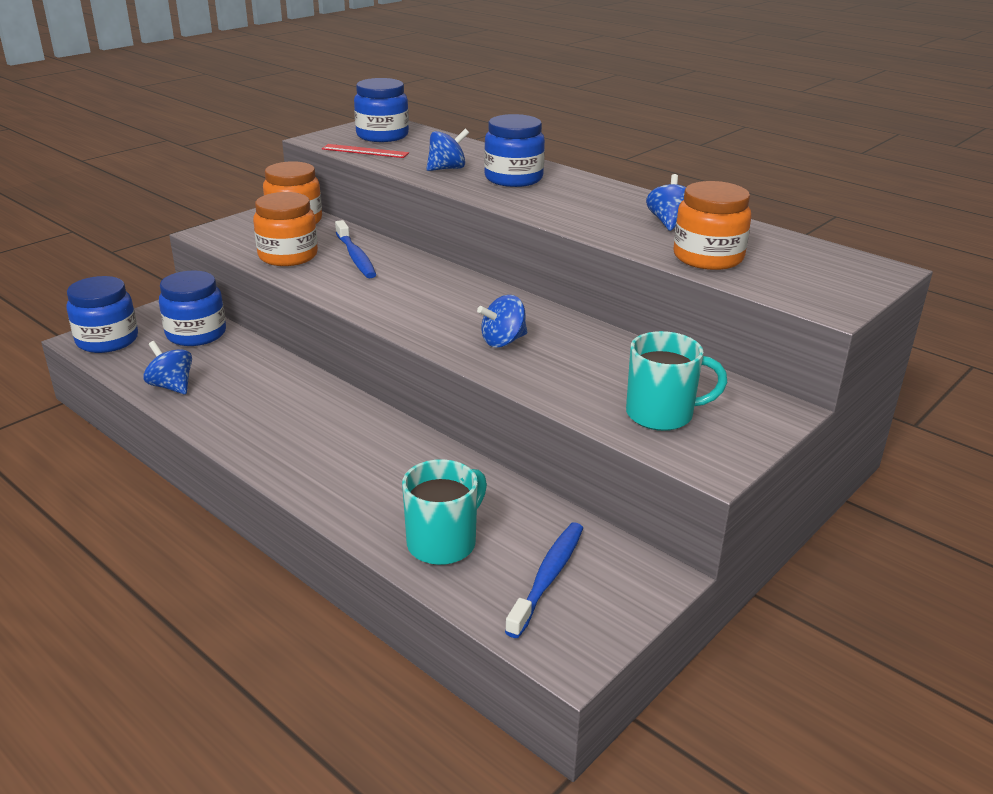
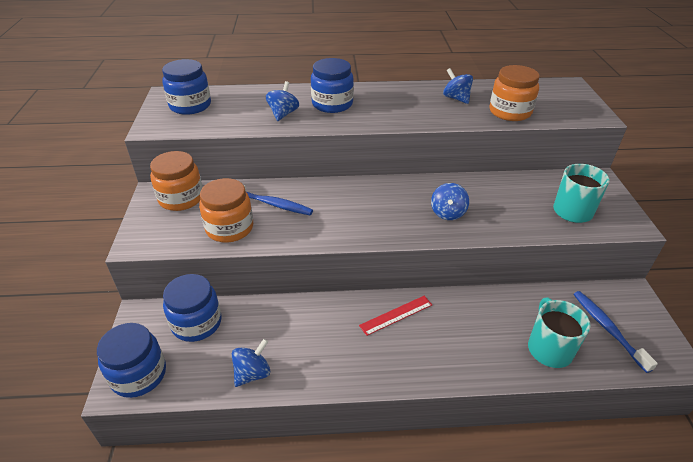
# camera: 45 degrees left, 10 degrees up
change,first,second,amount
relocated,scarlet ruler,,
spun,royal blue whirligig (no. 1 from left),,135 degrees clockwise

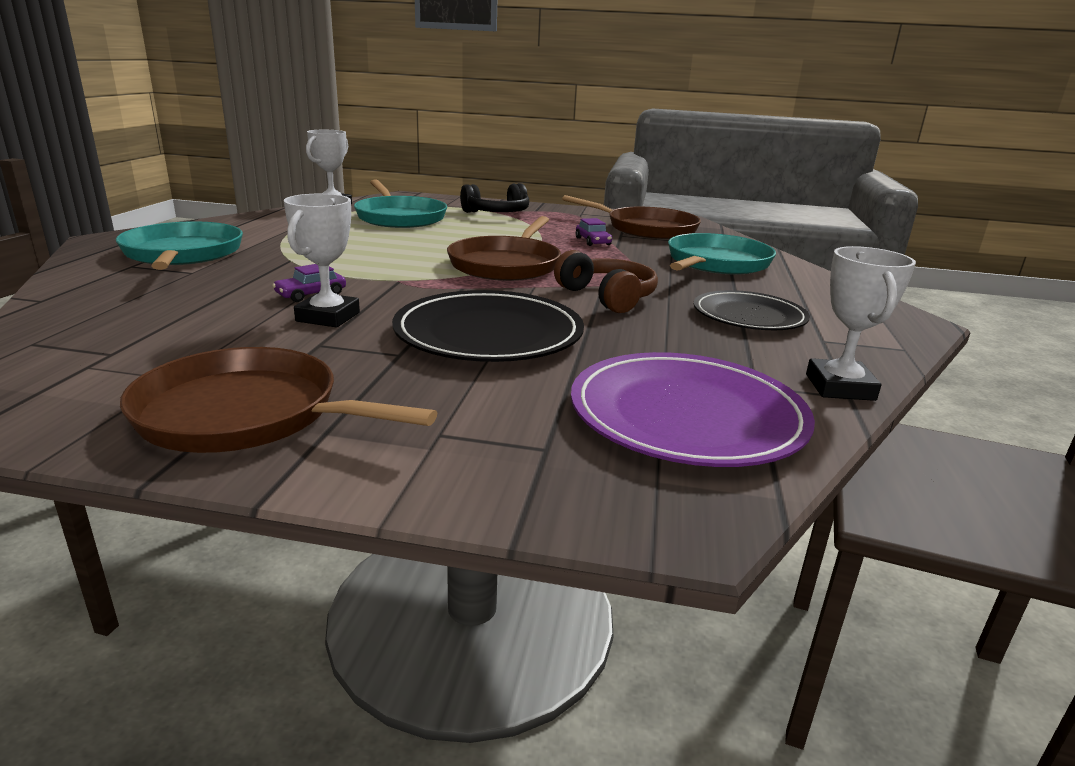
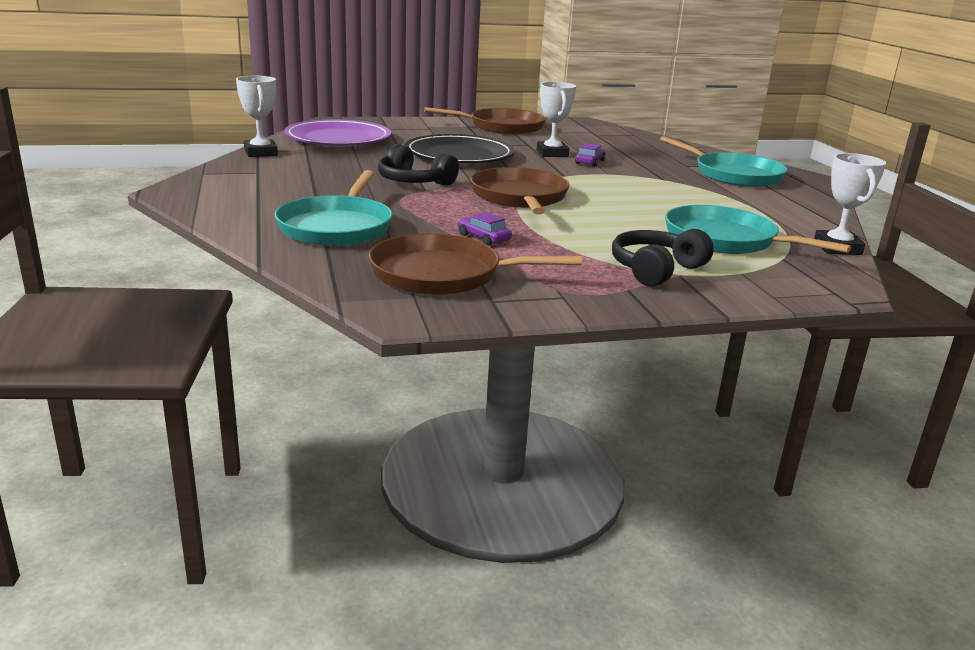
# camera: 155 degrees right, 0 degrees up
change,first,second,amount
colour,brown headphones,ebony headphones (no. 1 from left),
missing,ebony dinner plate (no. 2 from left),,

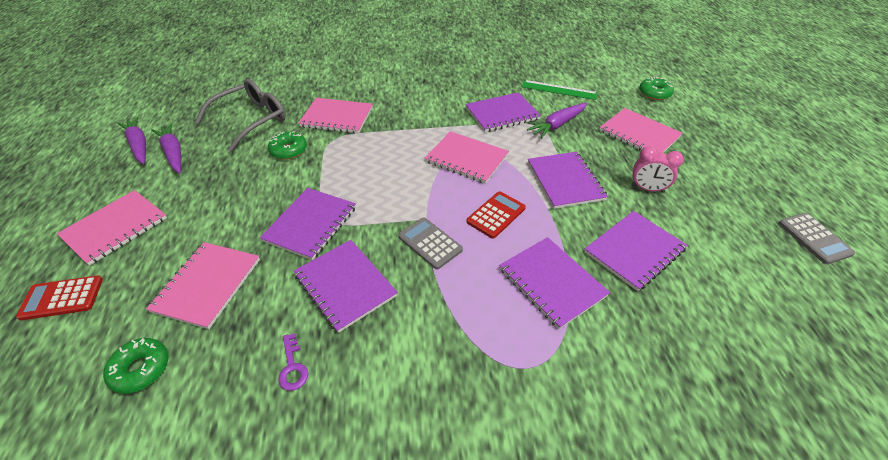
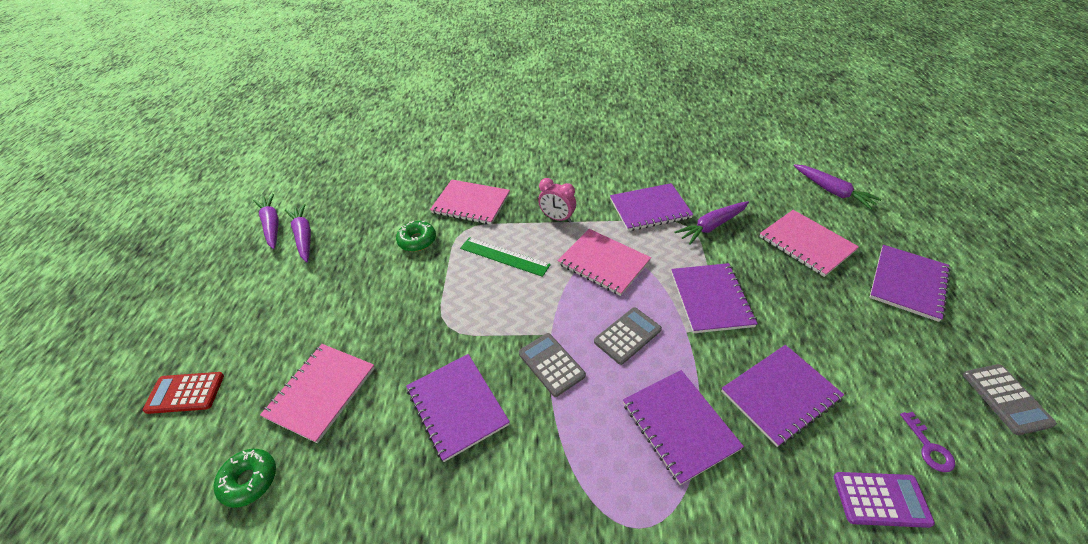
# camera: 10 degrees right, 0 degrees up
change,first,second,amount
exchanged,emerald donut (no. 3 from left),violet toy carrot (no. 4 from left),
missing,grey spectacles,,
relocated,emerald ruler,,
relocated,rosy alarm clock,,
relocated,violet notebook (no. 1 from left in the first image),violet notebook (no. 6 from left),
missing,rosy notebook (no. 1 from left),,
colour,scarlet calculator (no. 2 from left),grey calculator (no. 2 from left),
relocated,violet door key,,
appeared,,violet calculator,

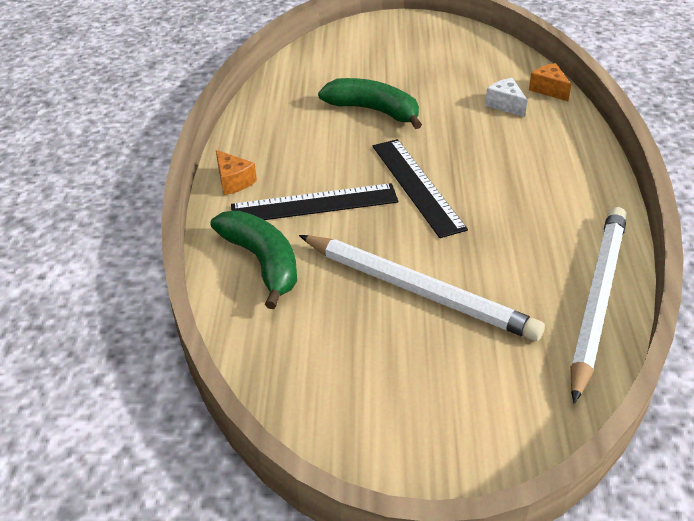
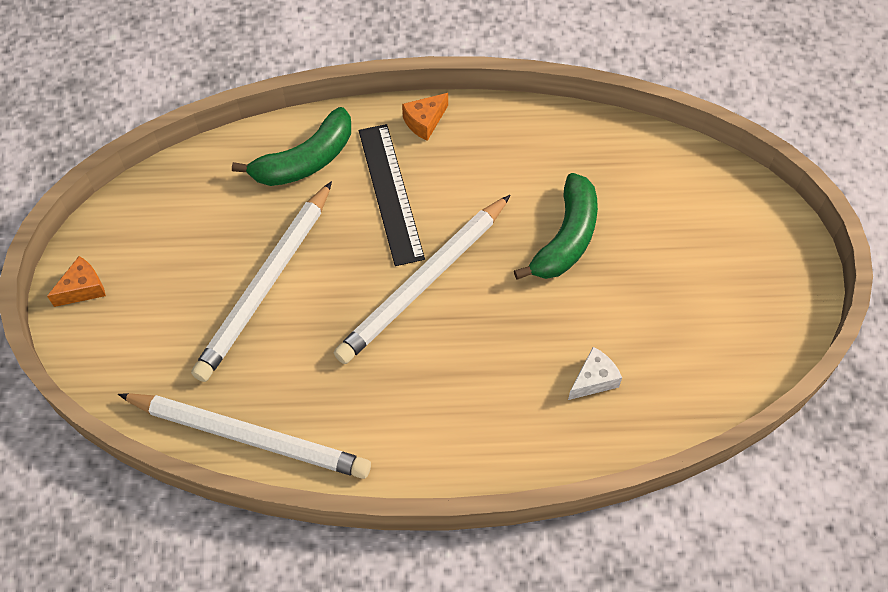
# camera: 85 degrees right, 20 degrees up
change,first,second,amount
relocated,orange-coloured cheese (no. 2 from left in the first image),orange-coloured cheese (no. 1 from left),
exchanged,ebony ruler (no. 2 from left),snow-white lead pencil (no. 3 from left),

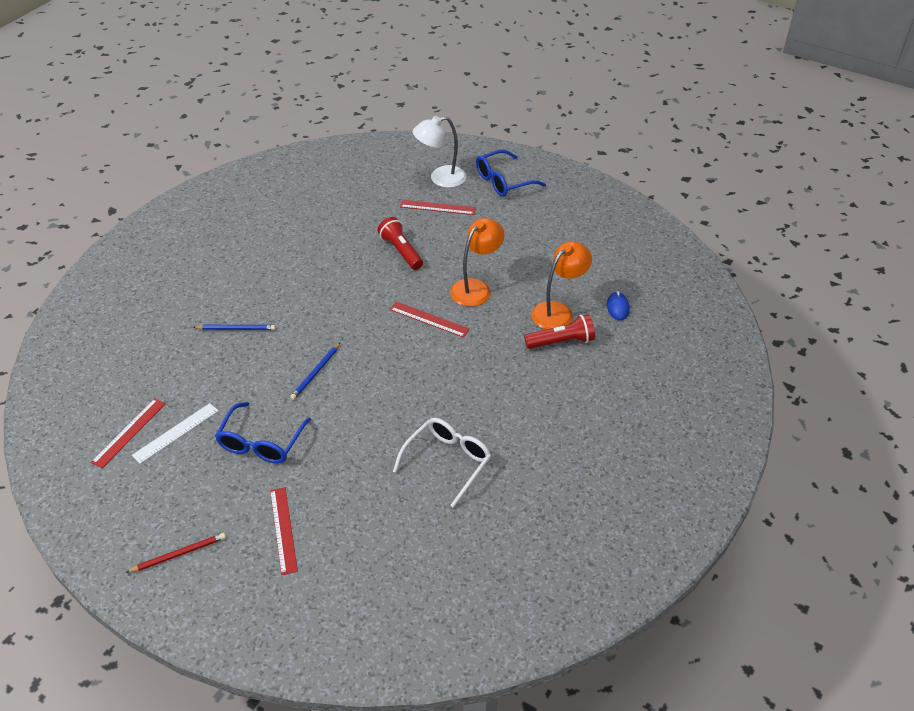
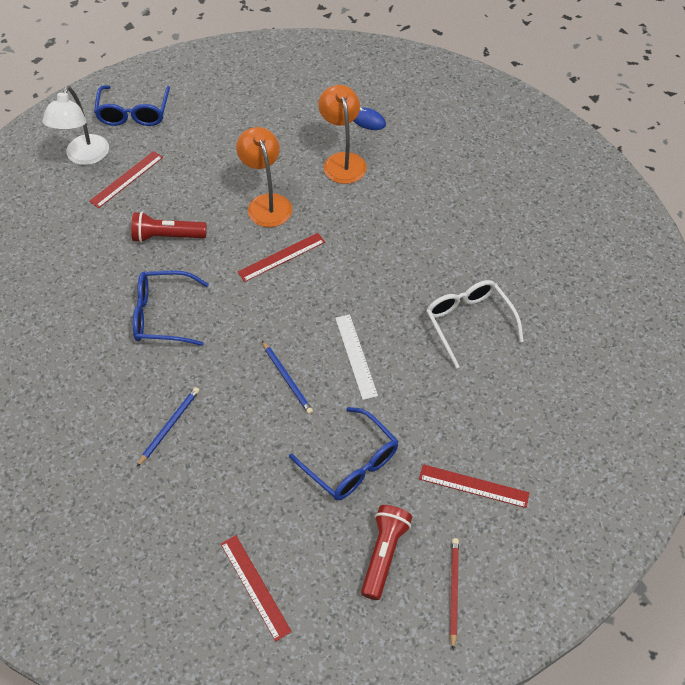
# camera: 60 degrees left, 10 degrees up
change,first,second,amount
relocated,scarlet torch (no. 2 from left),,
relocated,snow-white ruler,,
appeared,,royal blue spectacles (no. 2 from left),

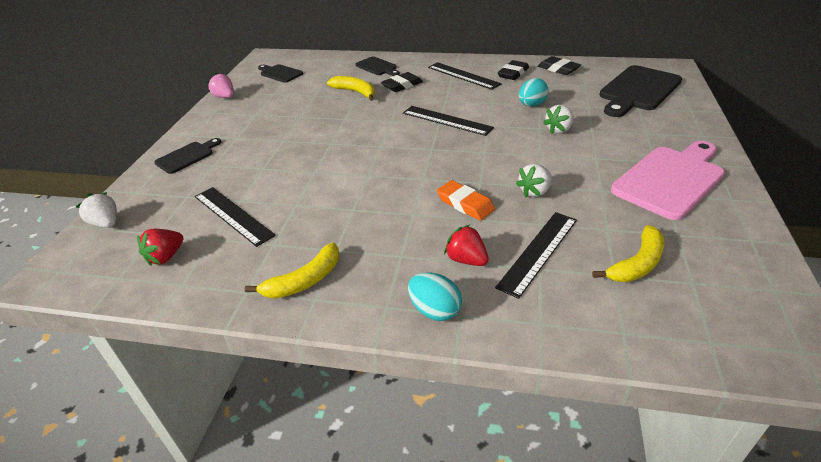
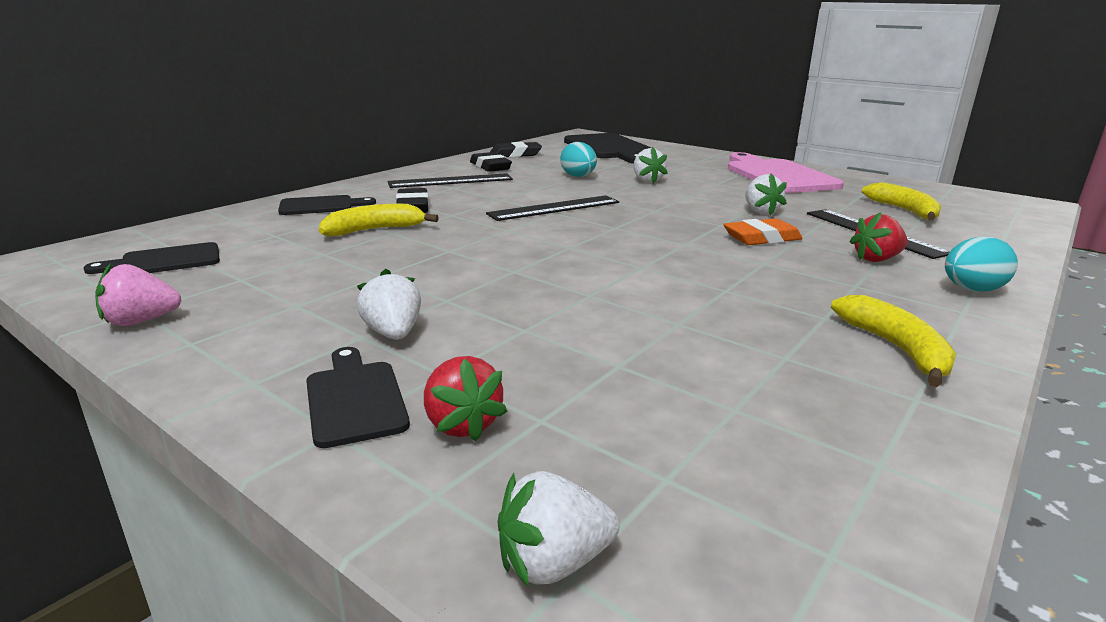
# camera: 65 degrees left, 15 degrees down
change,first,second,amount
missing,ebony ruler (no. 1 from left),,
relocated,scarlet berry (no. 1 from left),,
appeared,,snow-white berry (no. 1 from left),

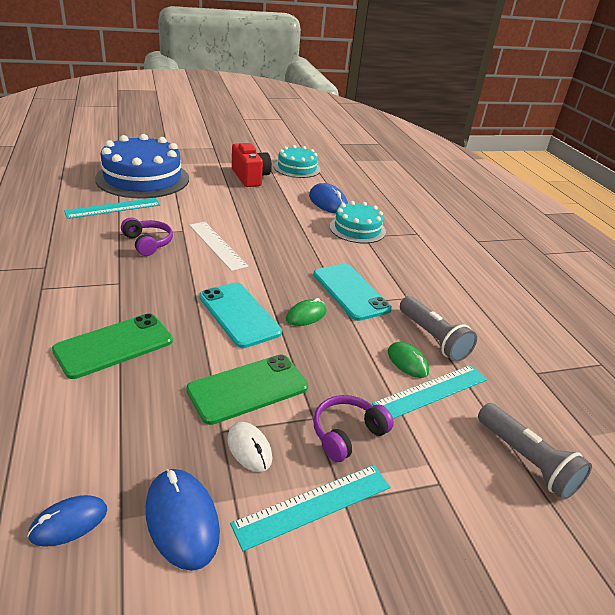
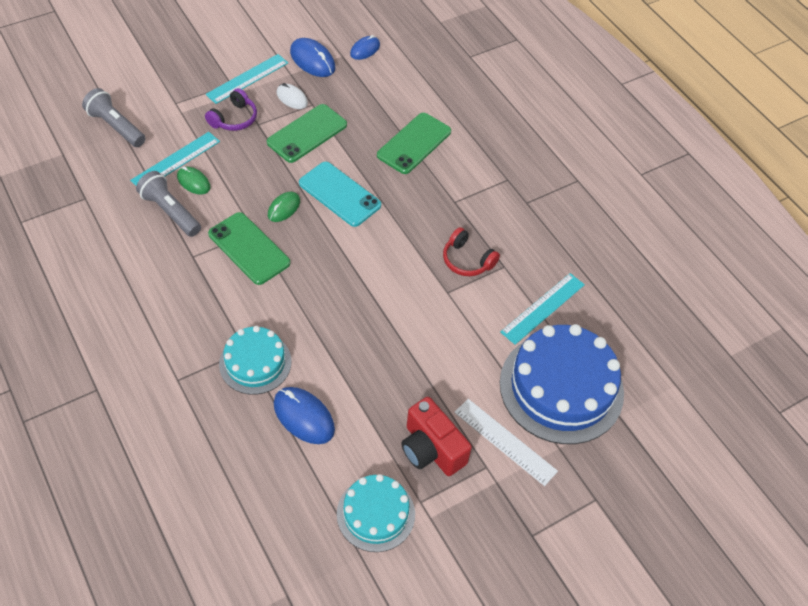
# camera: 165 degrees right, 20 degrees up
change,first,second,amount
colour,violet headphones (no. 1 from left),scarlet headphones,
relocated,snow-white ruler,,
colour,aqua mobile phone (no. 2 from left),emerald mobile phone (no. 1 from left),

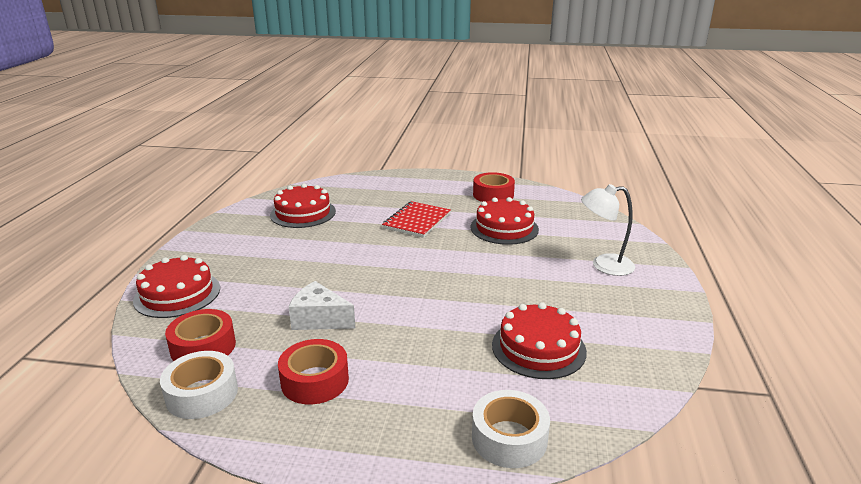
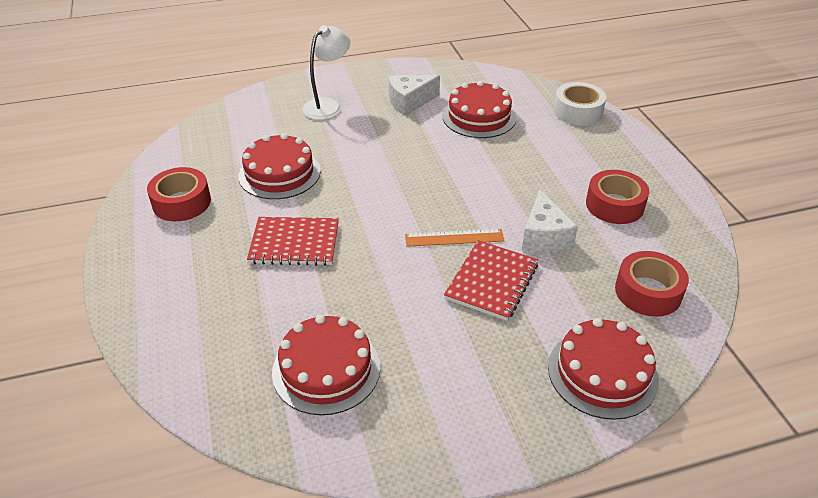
# camera: 115 degrees left, 15 degrees up
change,first,second,amount
spun,snow-white desk lamp,,120 degrees counterclockwise
missing,snow-white sticky tape (no. 1 from left),,
appeared,,snow-white cheese (no. 1 from left),
appeared,,orange-coloured ruler,
appeared,,scarlet notebook (no. 2 from left),

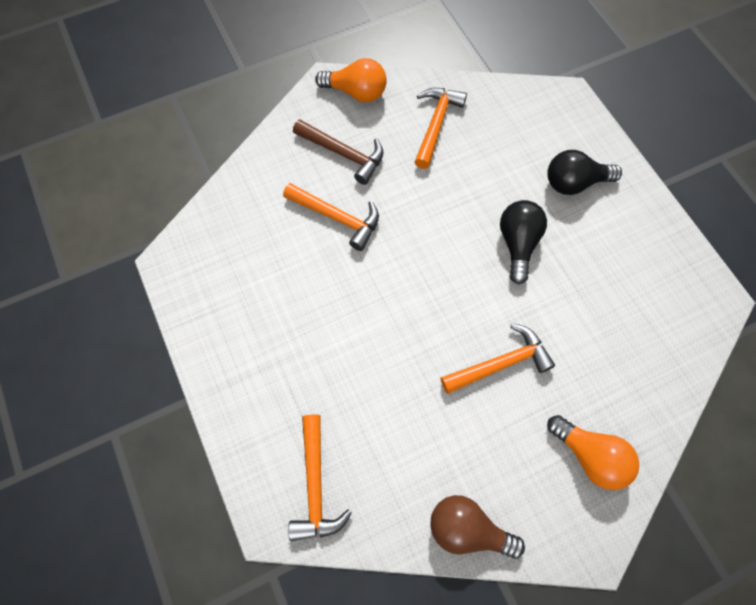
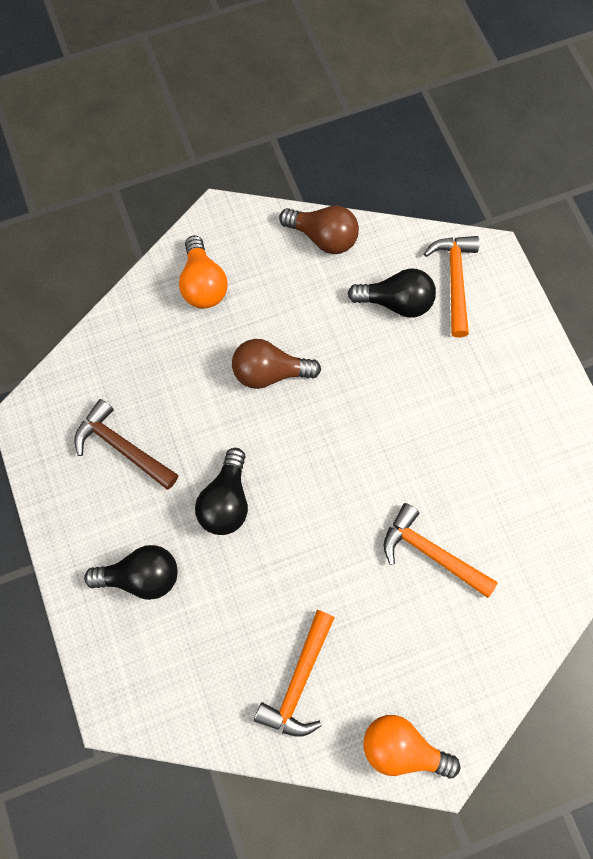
# camera: 175 degrees left, 5 degrees up
change,first,second,amount
relocated,brown carpenter's hammer,,
exchanged,orange-coloured carpenter's hammer (no. 4 from left),brown bulb (no. 1 from left),
spun,orange-coloured bulb (no. 2 from left in the first image),orange-coloured bulb (no. 1 from left),150 degrees counterclockwise
appeared,,ebony bulb (no. 3 from left),

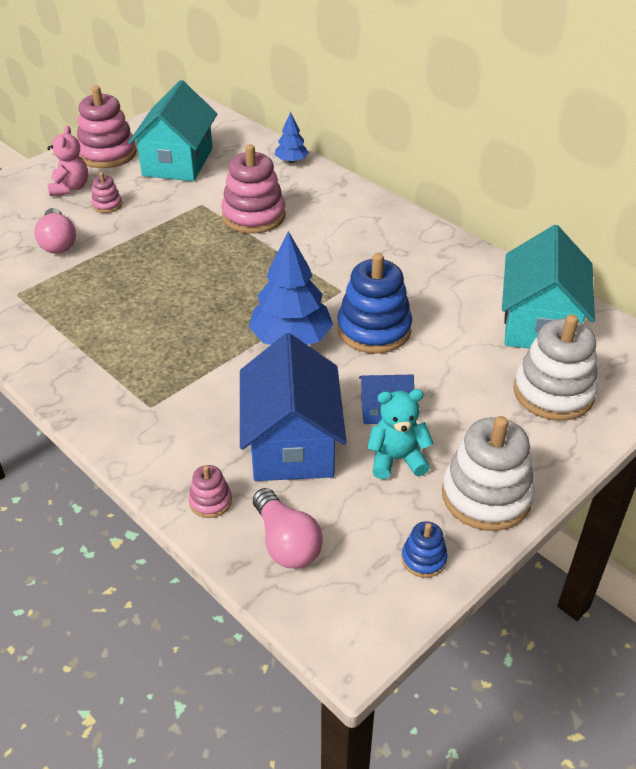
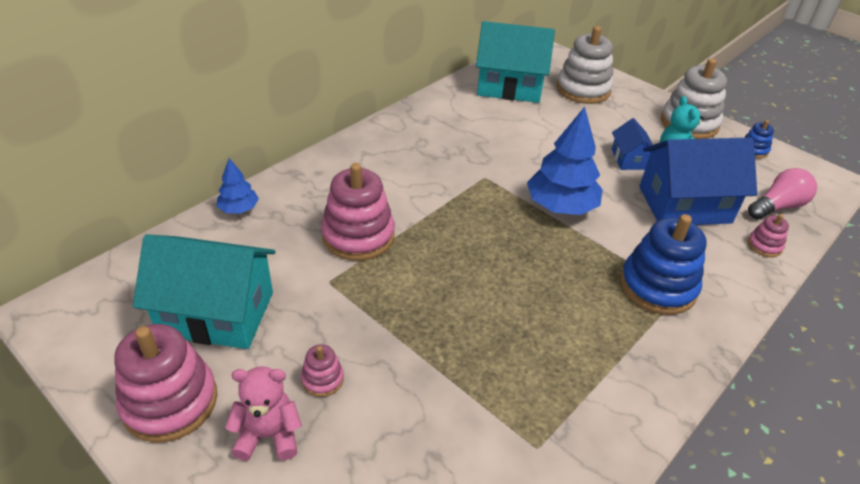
# camera: 95 degrees left, 0 degrees up
change,first,second,amount
missing,rosy bulb (no. 1 from left),,
relocated,royal blue stacking rings (no. 1 from left),,

